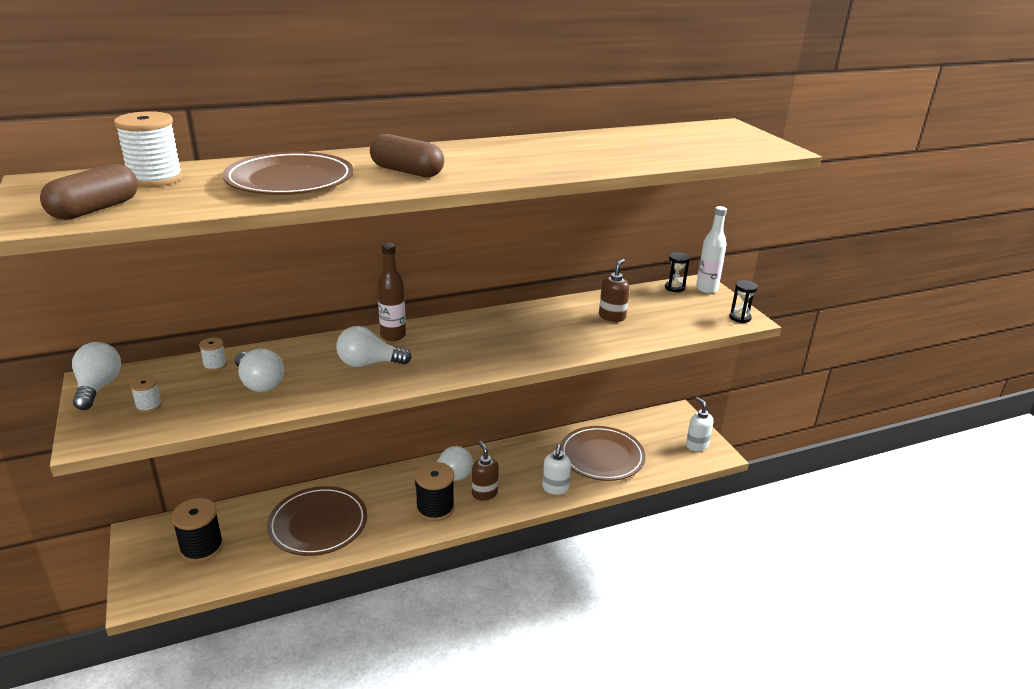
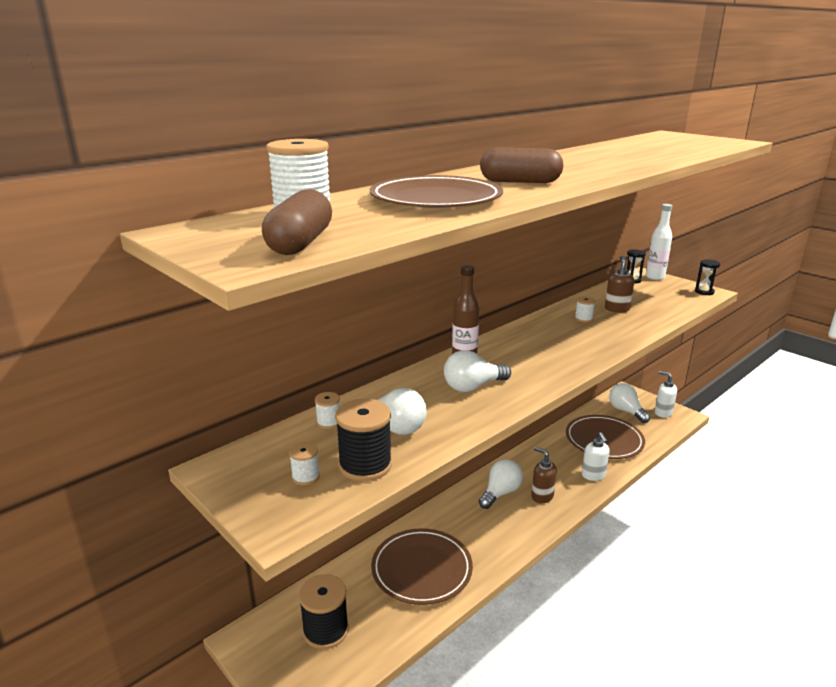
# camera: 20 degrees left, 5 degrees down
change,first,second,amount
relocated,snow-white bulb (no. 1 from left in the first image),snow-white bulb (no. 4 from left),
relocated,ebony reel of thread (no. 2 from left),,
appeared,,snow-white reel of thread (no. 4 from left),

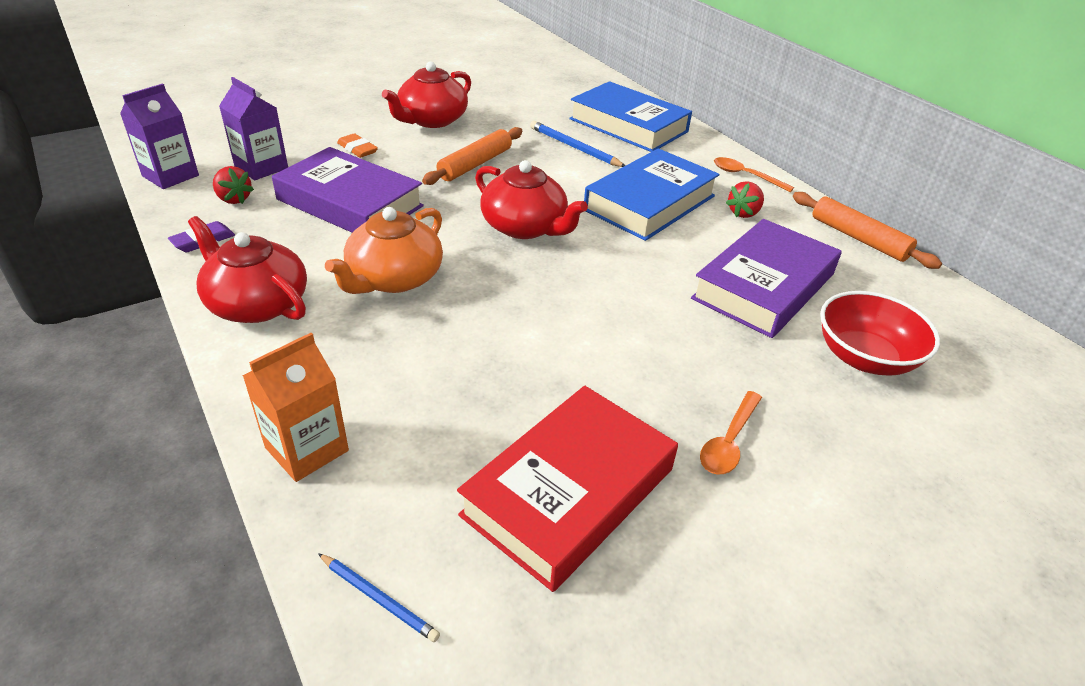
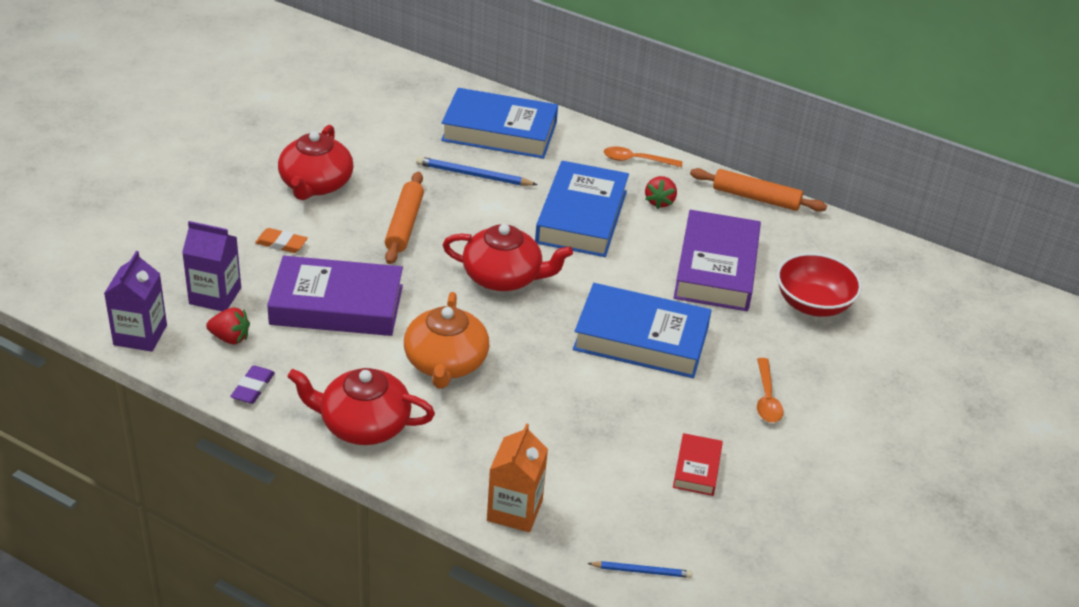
# camera: 30 degrees left, 0 degrees up
change,first,second,amount
size,scarlet hardcover,,x0.48
appeared,,royal blue hardcover (no. 3 from left),

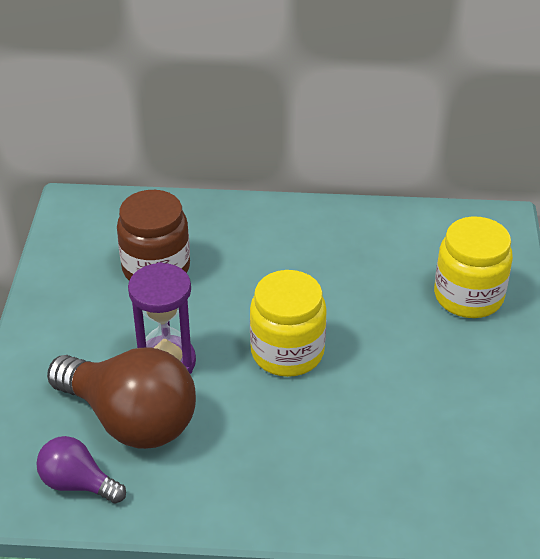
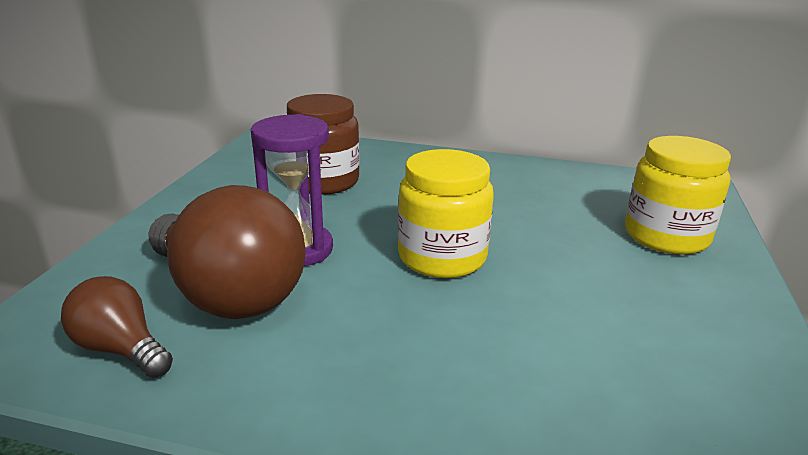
# camera: 10 degrees right, 15 degrees down
change,first,second,amount
colour,violet bulb,brown bulb (no. 1 from left),

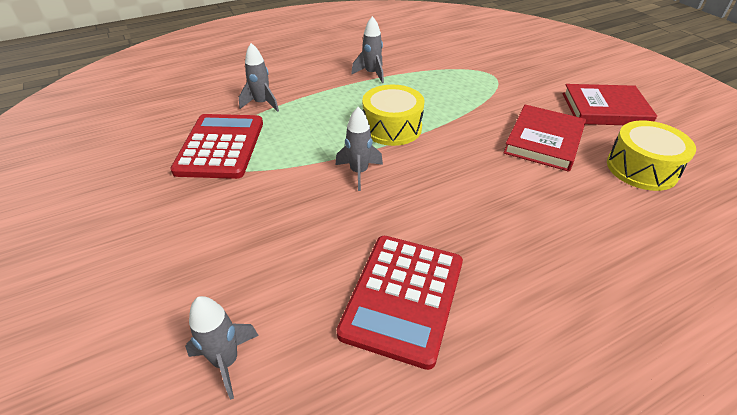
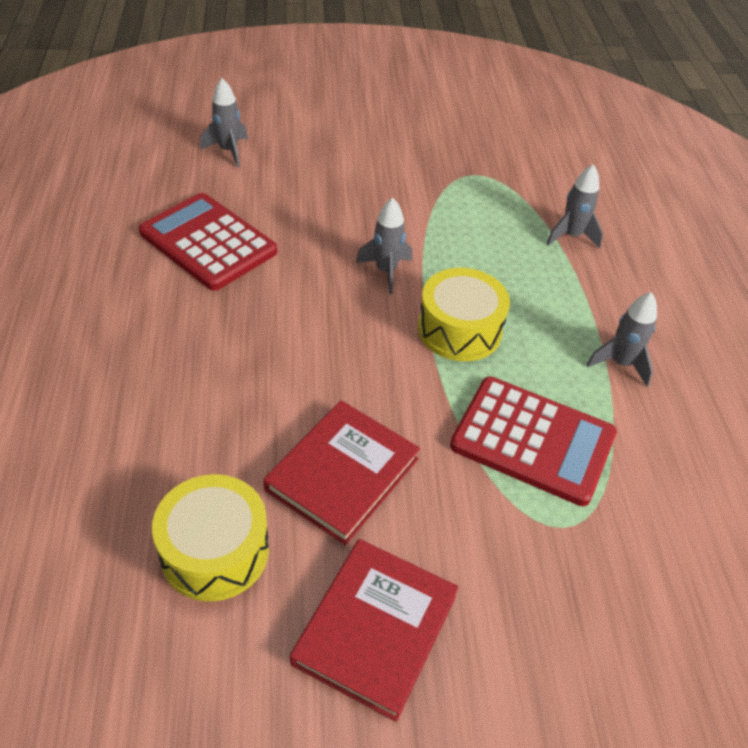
# camera: 110 degrees right, 5 degrees up
change,first,second,amount
spun,scarlet hardcover (no. 1 from left),,75 degrees clockwise
relocated,scarlet calculator (no. 1 from left in the first image),scarlet calculator (no. 2 from left),

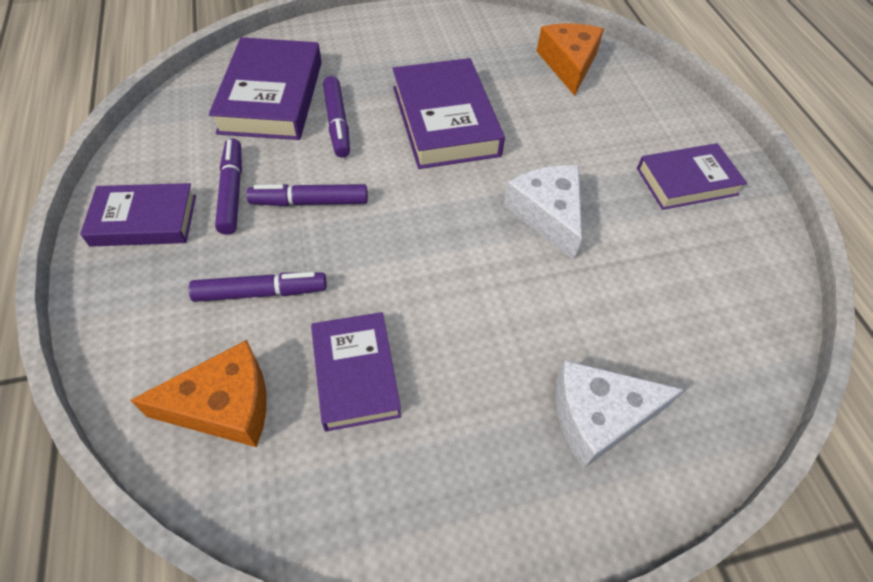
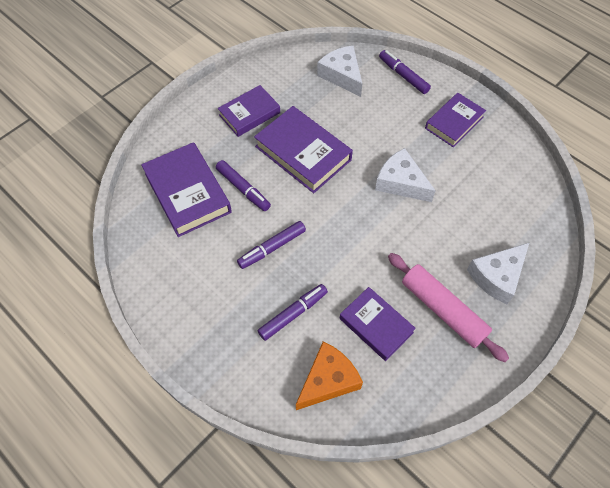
# camera: 30 degrees left, 5 degrees up
change,first,second,amount
colour,orange-coloured cheese (no. 2 from left),snow-white cheese (no. 1 from left),
relocated,violet marker (no. 1 from left in the first image),violet marker (no. 4 from left),
relocated,violet hardcover (no. 1 from left in the first image),violet hardcover (no. 2 from left),
appeared,,rosy pastry roller,

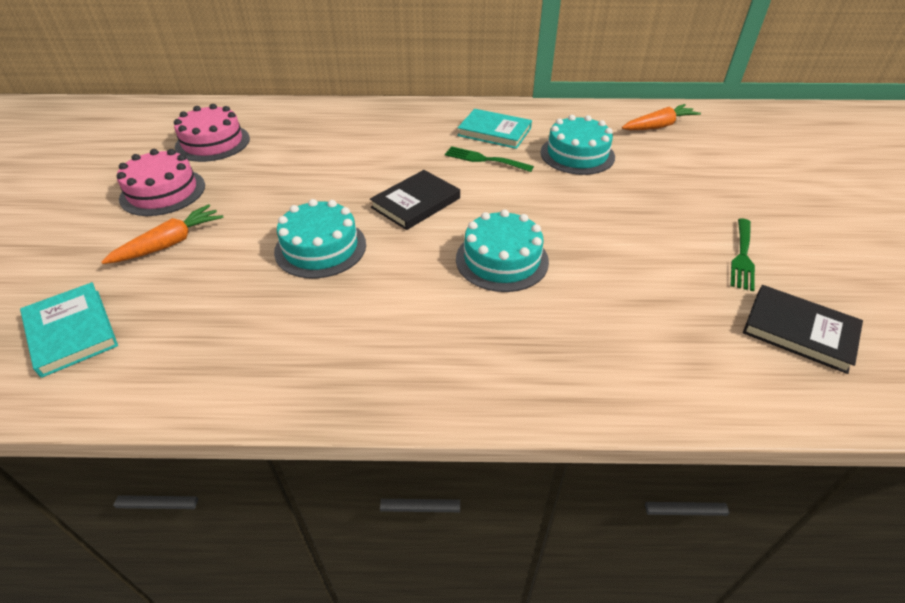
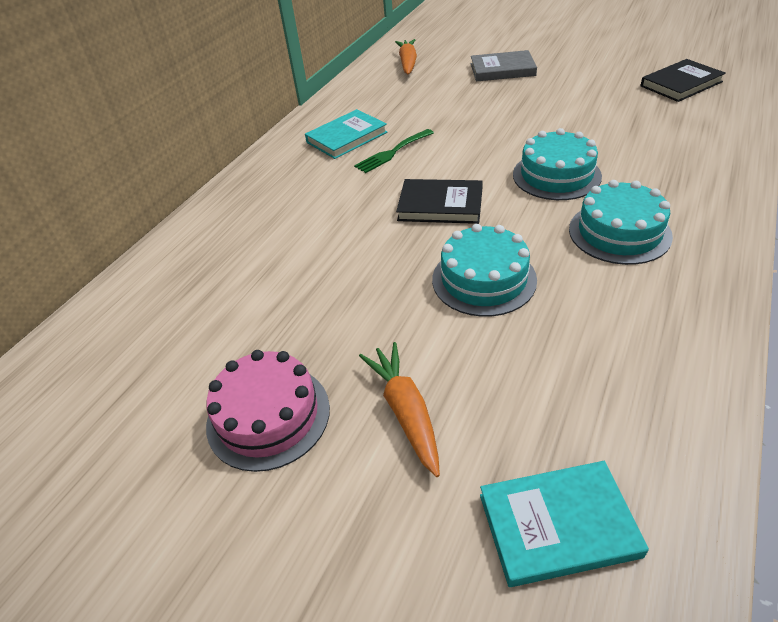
# camera: 60 degrees left, 0 degrees up
change,first,second,amount
missing,rosy gateau (no. 2 from left),,
relocated,aqua gateau (no. 3 from left),,
spun,ebony hardcover (no. 1 from left),,60 degrees counterclockwise
missing,emerald table fork (no. 2 from left),,
appeared,,grey hardcover,

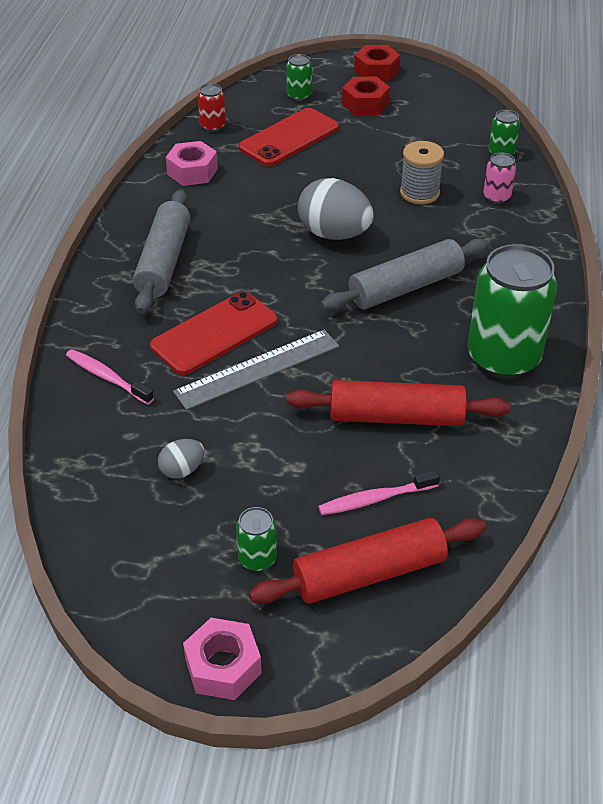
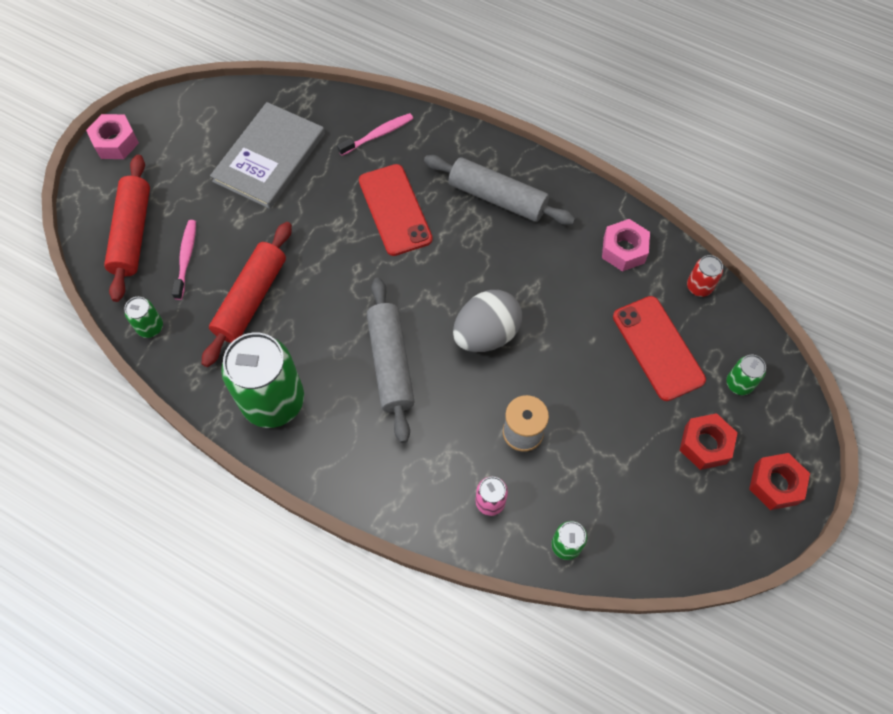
# camera: 110 degrees right, 20 degrees up
change,first,second,amount
missing,grey ruler,,
exchanged,grey egg (no. 1 from left),grey hardcover,
relocated,emerald tin (no. 1 from left),,

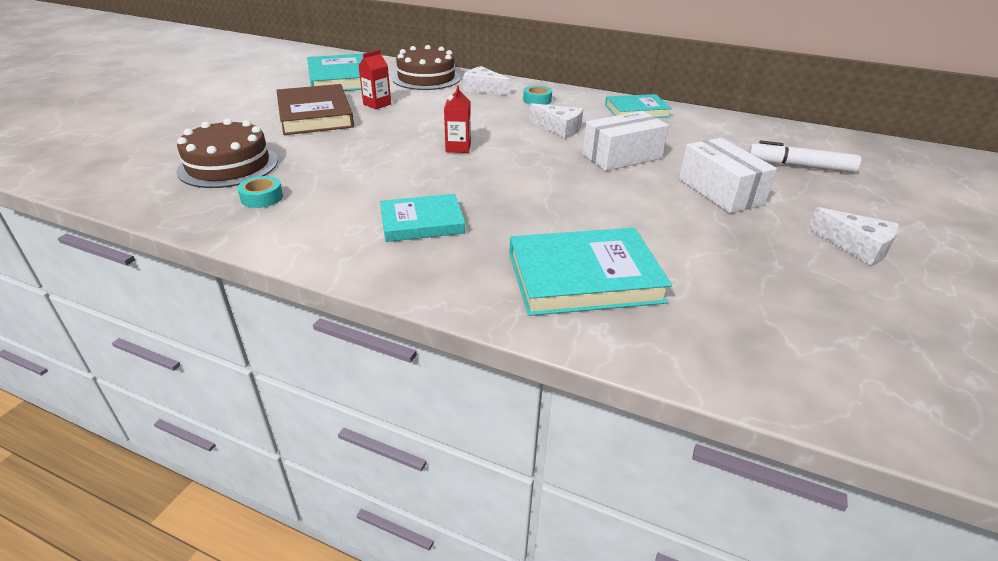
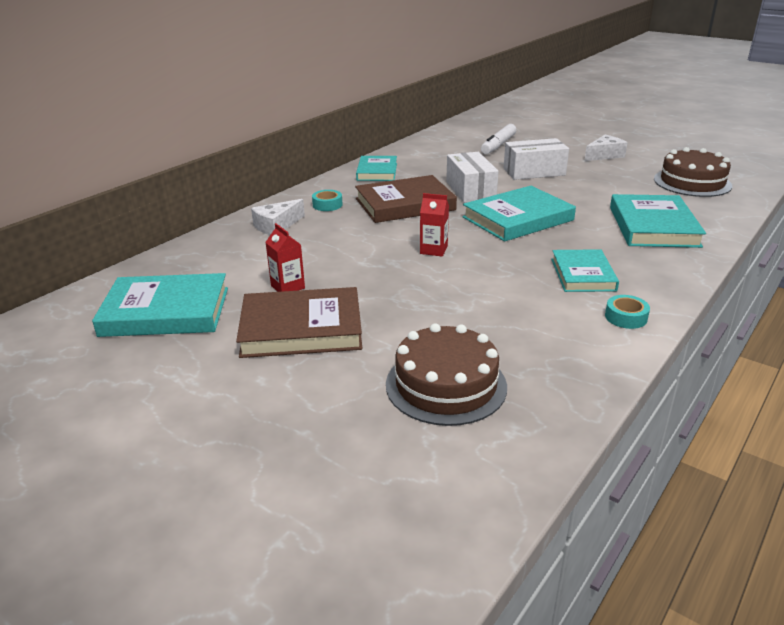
# camera: 75 degrees left, 5 degrees down
change,first,second,amount
relocated,brown gateau (no. 2 from left),,
exchanged,snow-white cheese (no. 2 from left),brown hardcover (no. 2 from left),
relocated,aqua sticky tape (no. 1 from left in the first image),aqua sticky tape (no. 2 from left),
appeared,,aqua hardcover (no. 3 from left),

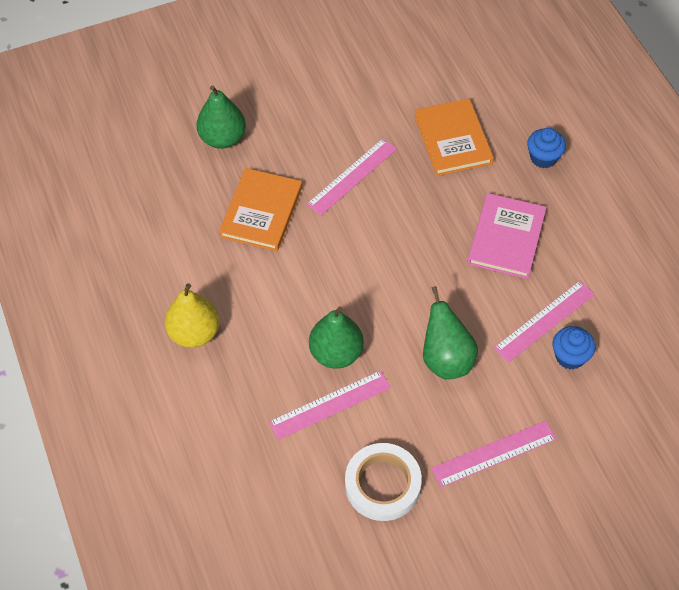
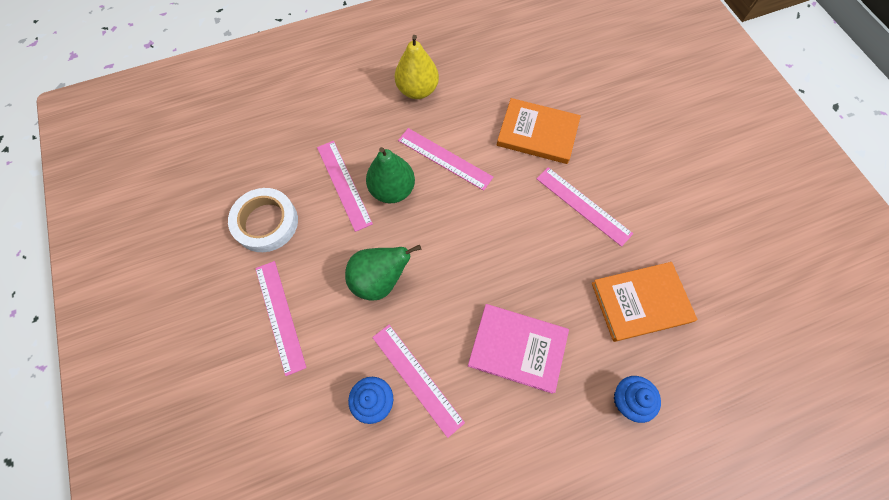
# camera: 90 degrees right, 10 degrees up
change,first,second,amount
missing,emerald toy pear (no. 1 from left),,
appeared,,rosy ruler (no. 4 from left),

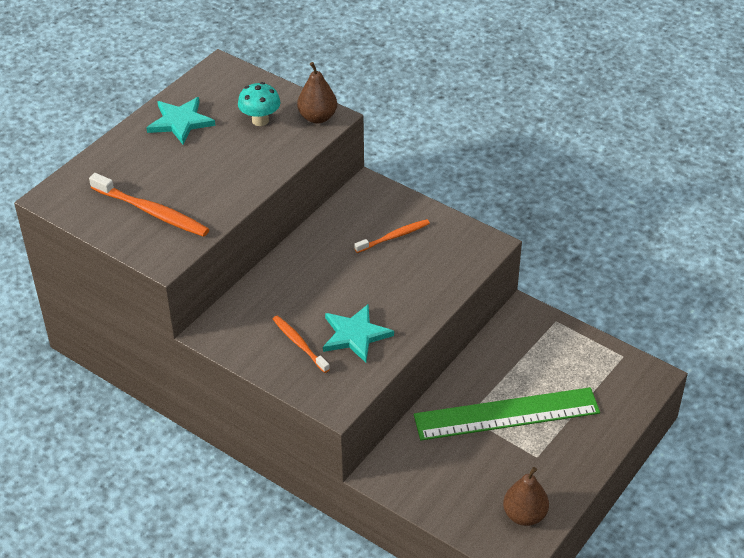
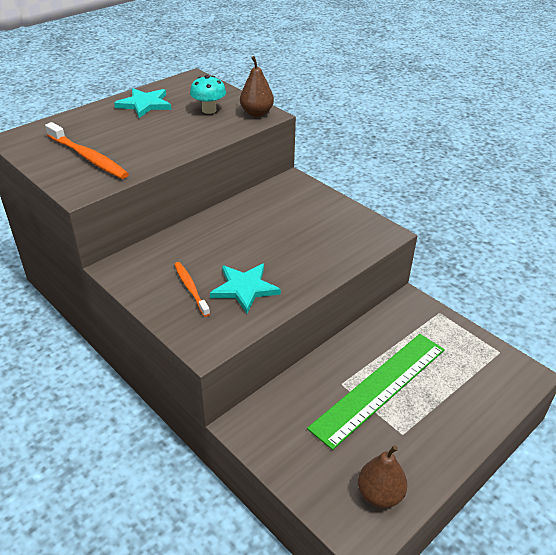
# camera: 10 degrees right, 5 degrees down
change,first,second,amount
missing,orange-coloured tooth brush (no. 3 from left),,
spun,emerald ruler,,45 degrees counterclockwise

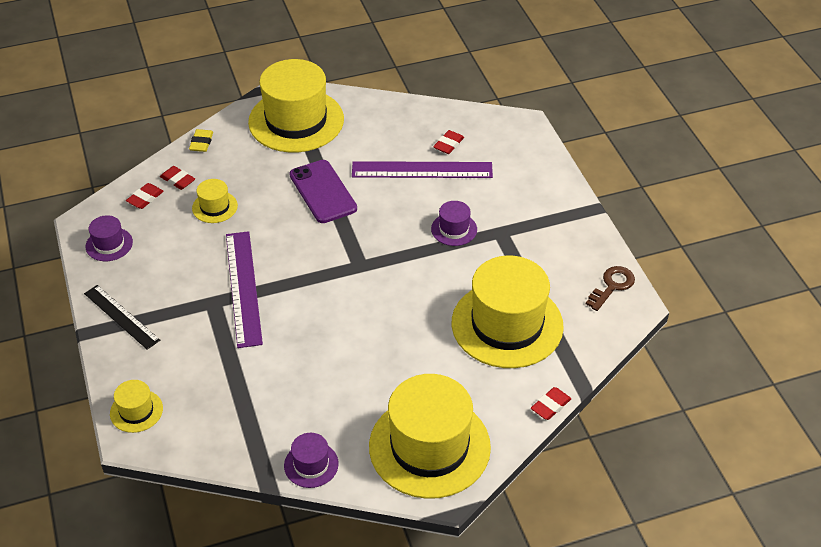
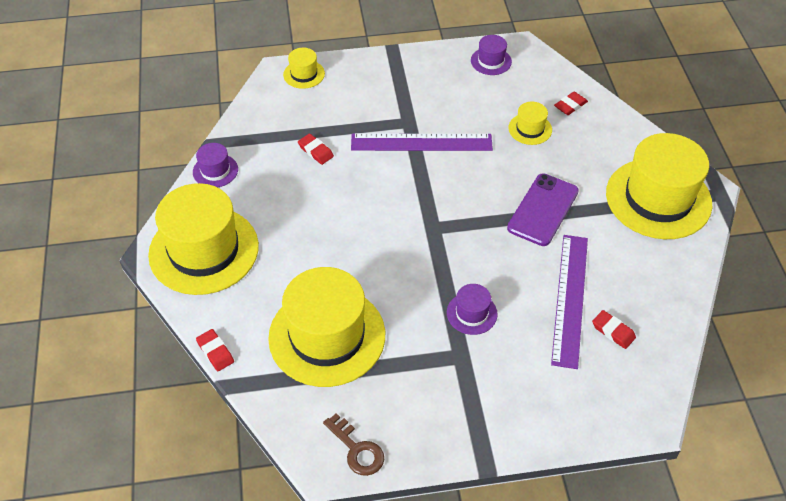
# camera: 100 degrees right, 5 degrees up
change,first,second,amount
missing,yellow pencil eraser,,
spun,violet mobile phone,,45 degrees counterclockwise
relocated,scarlet pencil eraser (no. 1 from left in the first image),scarlet pencil eraser (no. 2 from left),
missing,ebony ruler,,

